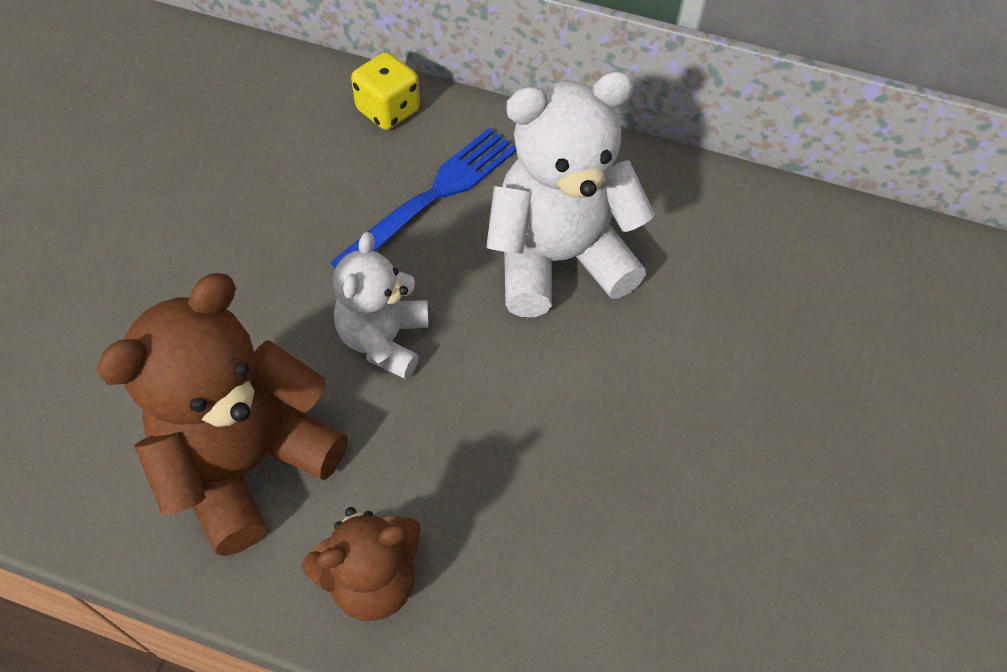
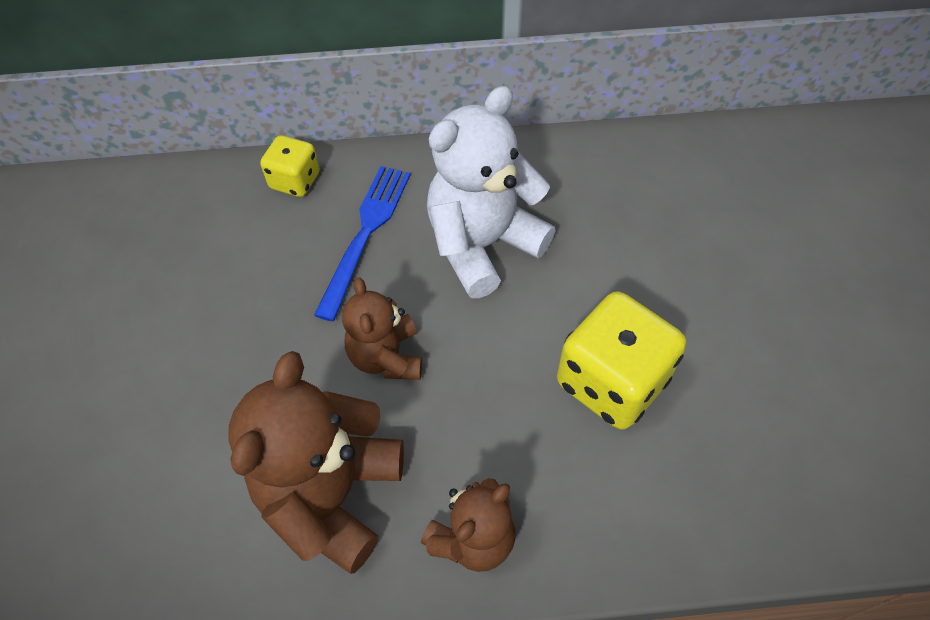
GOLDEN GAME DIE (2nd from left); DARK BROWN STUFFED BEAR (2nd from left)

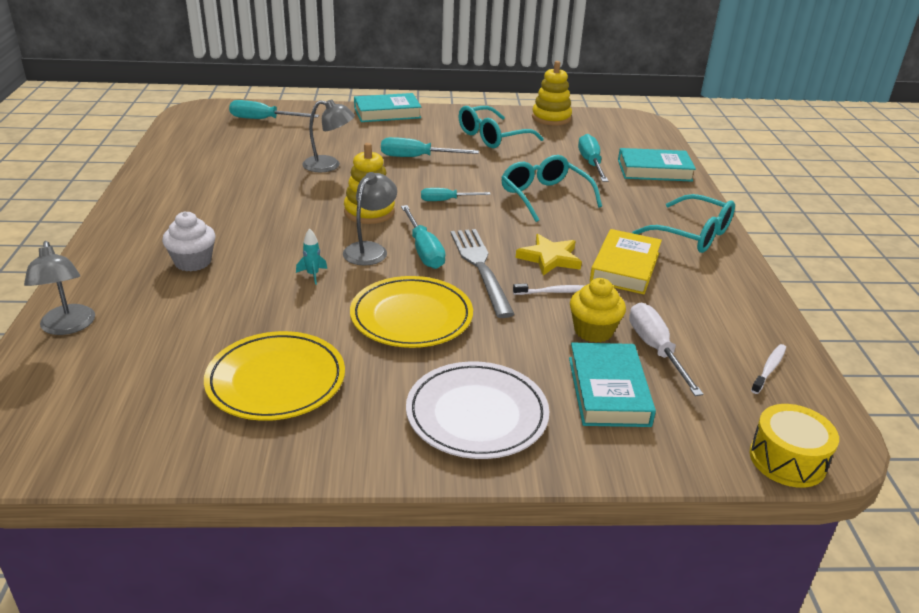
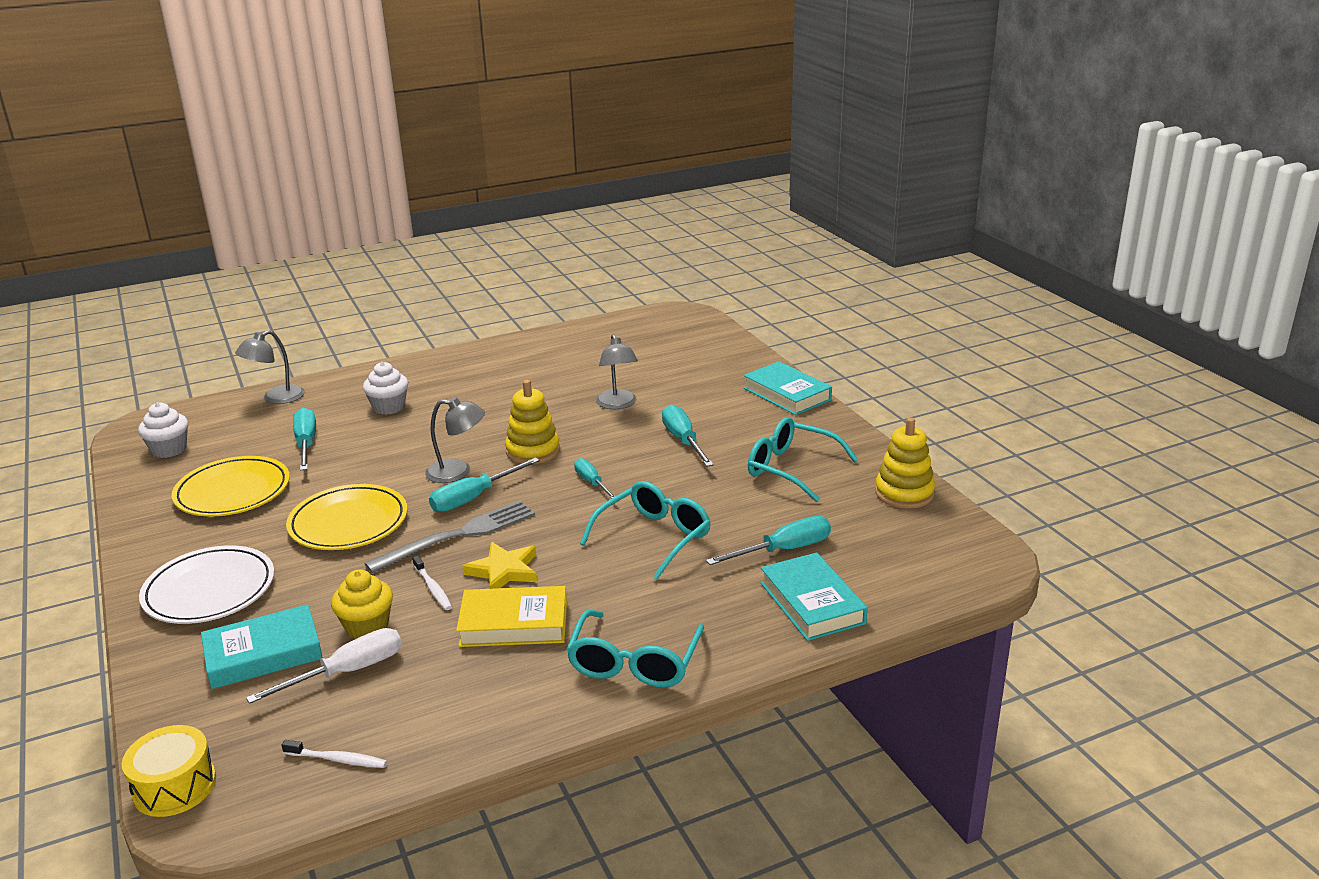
TURQUOISE TOY ROCKET; PURE WHITE MUFFIN (1st from left); TURQUOISE HAND SCREWDRIVER (1st from left)

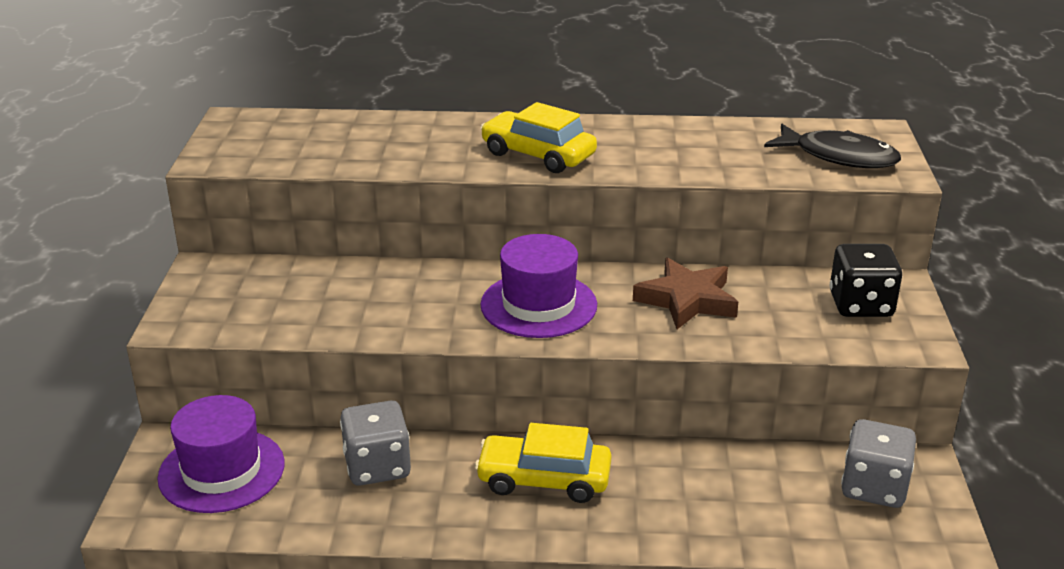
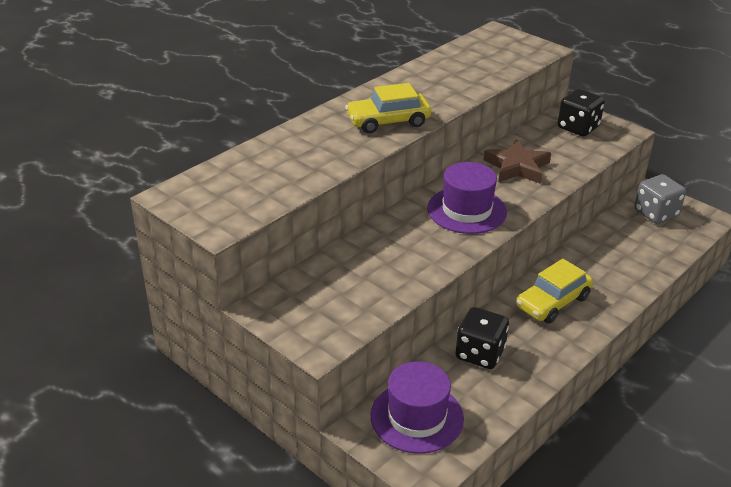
JET-BLACK FISH FIGURE; JET-BLACK GAME DIE (1st from left)

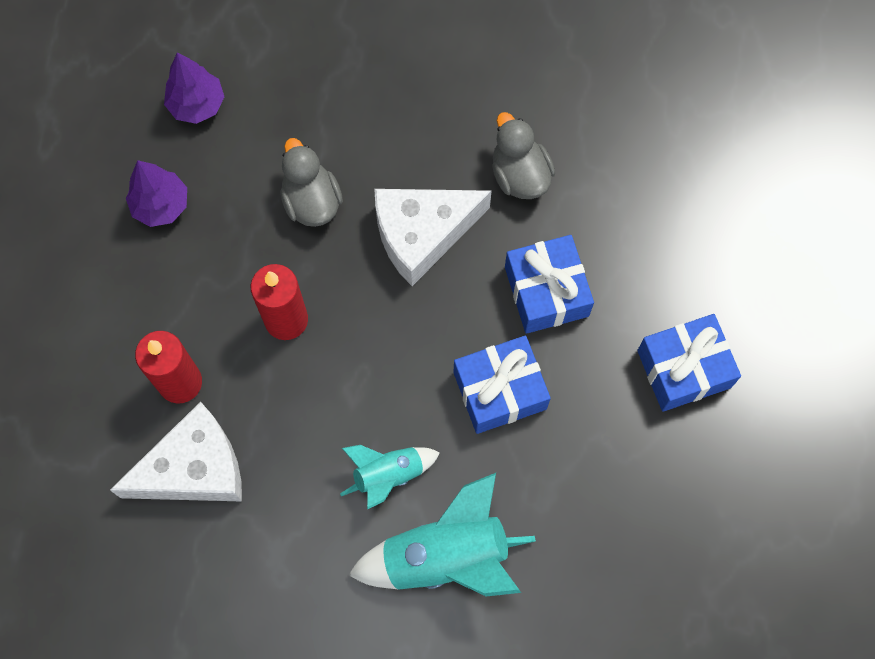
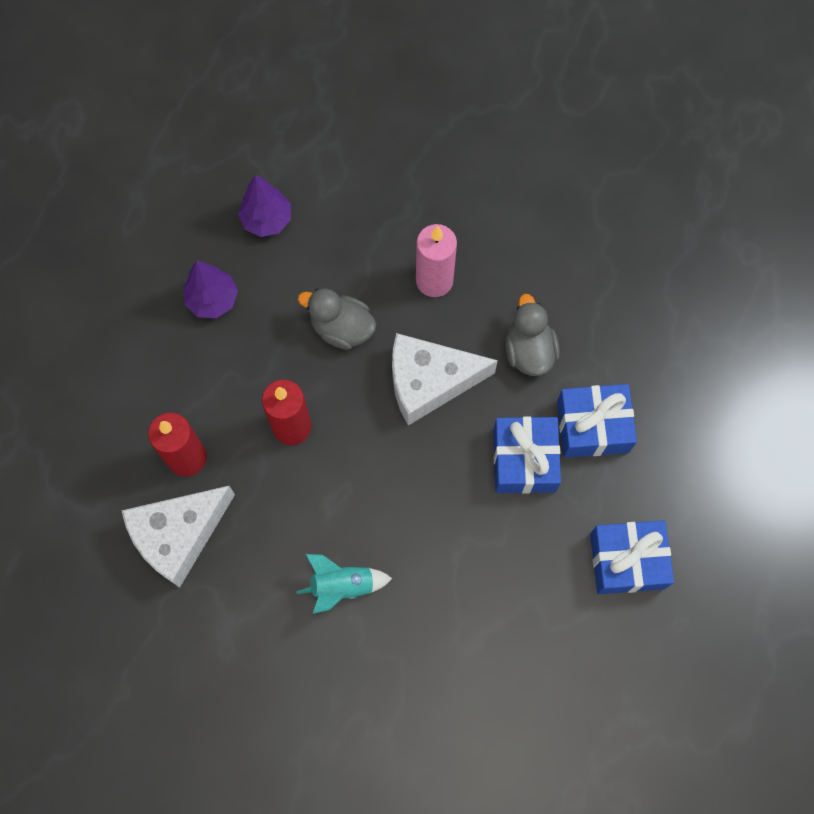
TURQUOISE TOY ROCKET (2nd from left in the first image); ROSY PILLAR CANDLE; COBALT PRESENT (2nd from left); PURE WHITE CHEESE WEDGE (1st from left); ASH-GREY DUCK (1st from left)

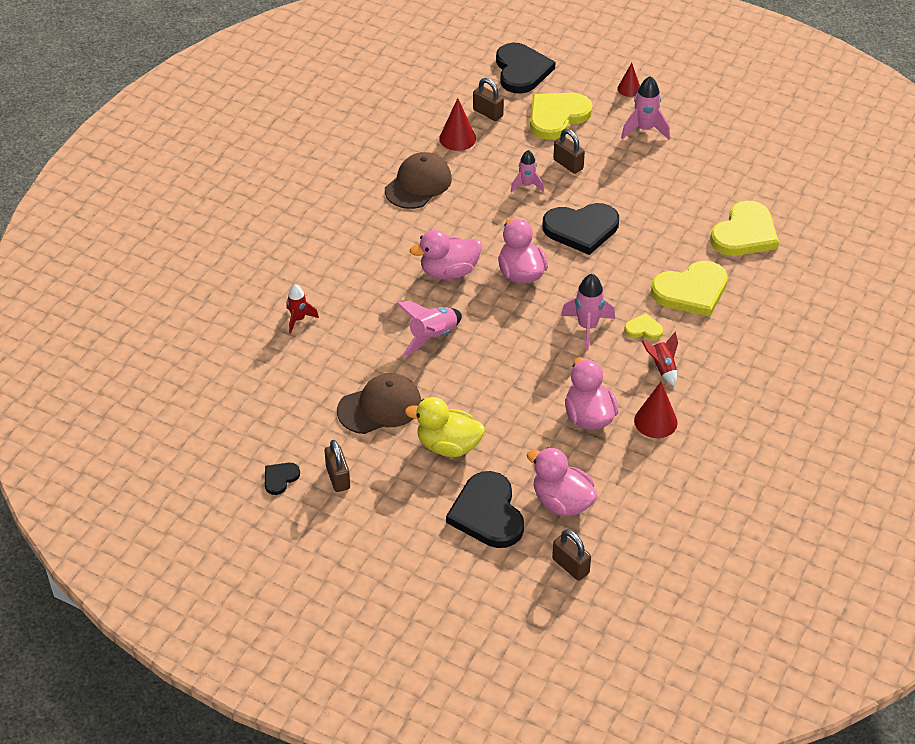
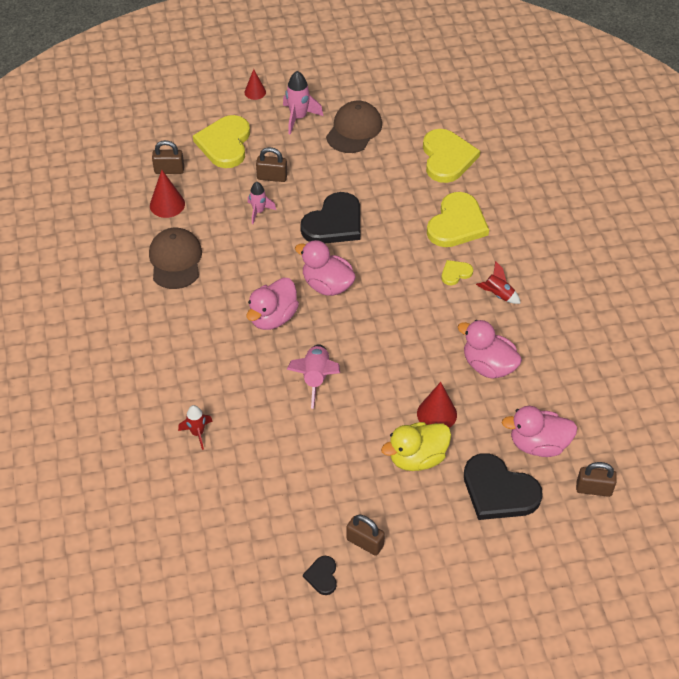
JET-BLACK HEART (3rd from left in the first image); ROSY TOY ROCKET (3rd from left in the first image); DARK BROWN CAP (2nd from left); RED SOLID CONE (3rd from left)

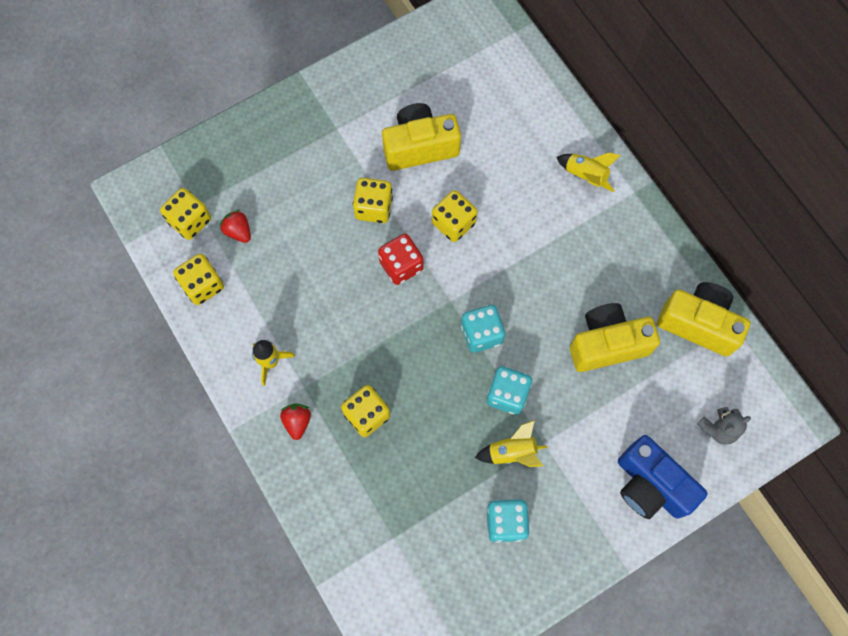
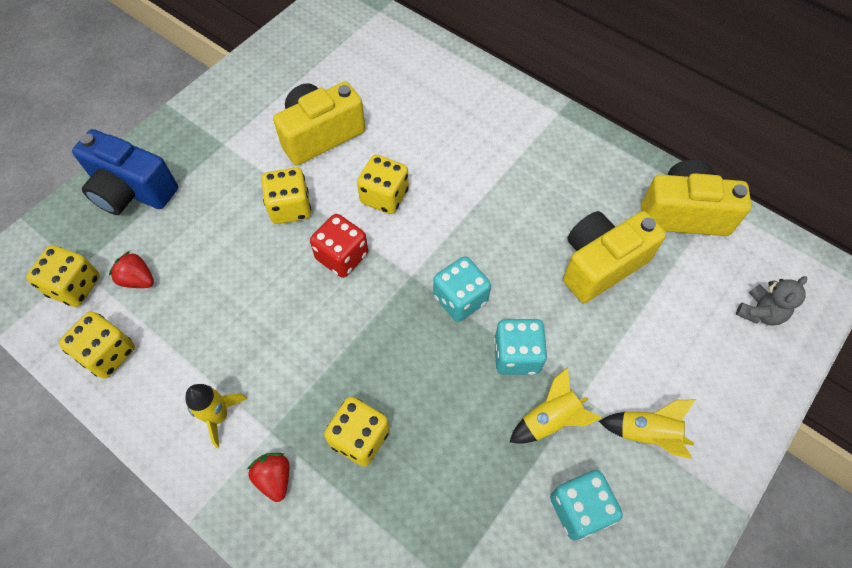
GOLDEN TOY ROCKET (3rd from left); COBALT PHOTO CAMERA

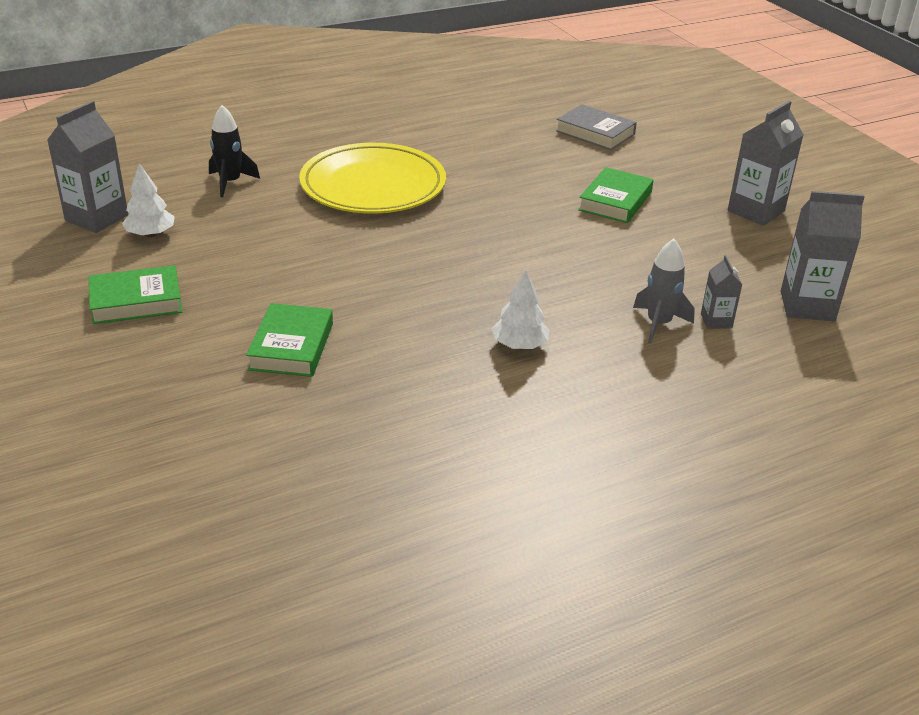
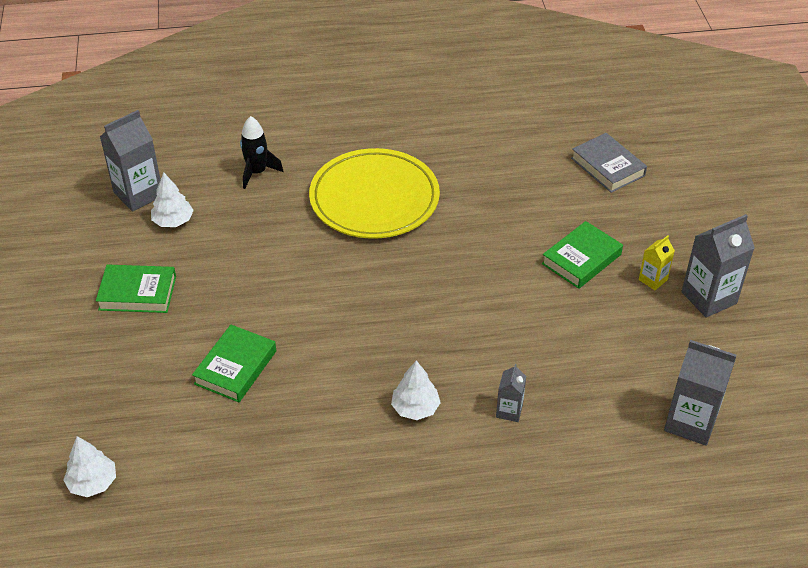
ASH-GREY TOY ROCKET; PURE WHITE TOY TREE (1st from left); GOLDEN CARTON; ASH-GREY CARTON (2nd from left)

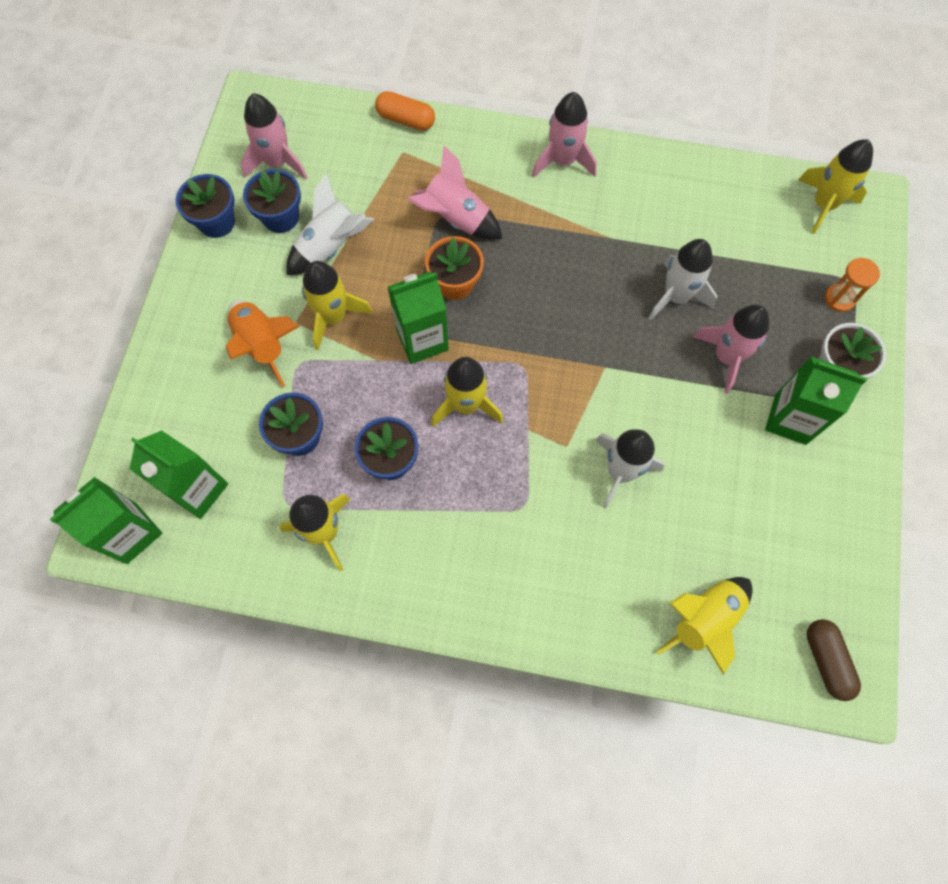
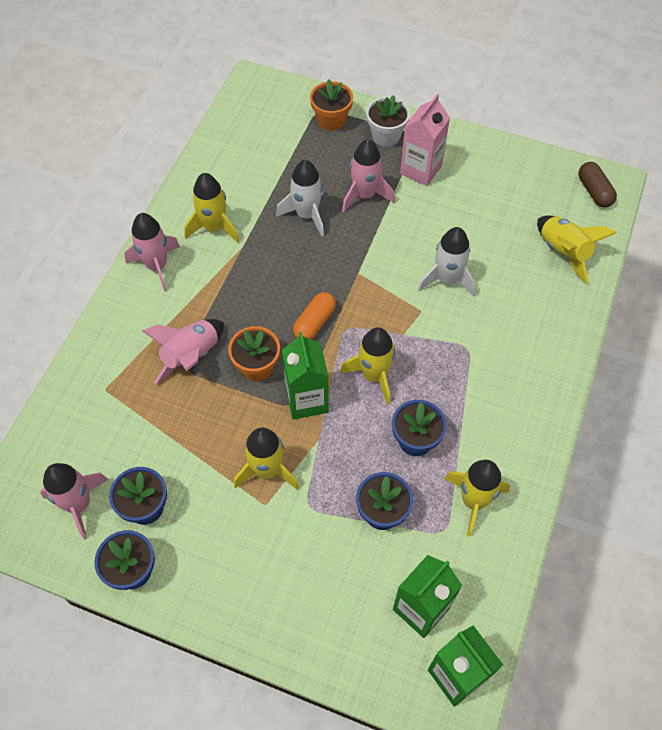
ORANGE-COLOURED TOY ROCKET; PURE WHITE TOY ROCKET (1st from left in the first image); ORANGE-COLOURED PILL SHAPE; GOLDEN TOY ROCKET (1st from left); ORANGE-COLOURED PLANT POT (2nd from left); ROSY CARTON; DARK BROWN PILL SHAPE

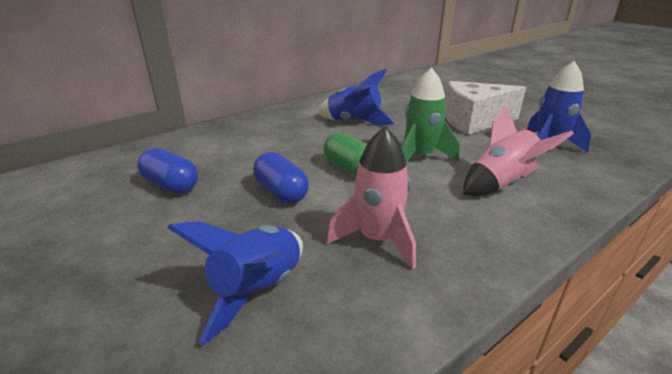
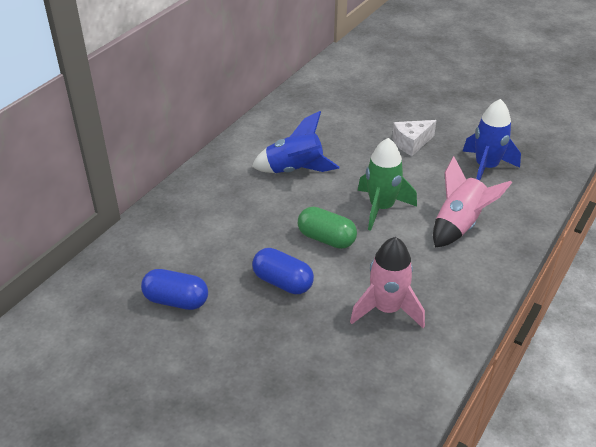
COBALT TOY ROCKET (1st from left in the first image); PURE WHITE CHEESE WEDGE

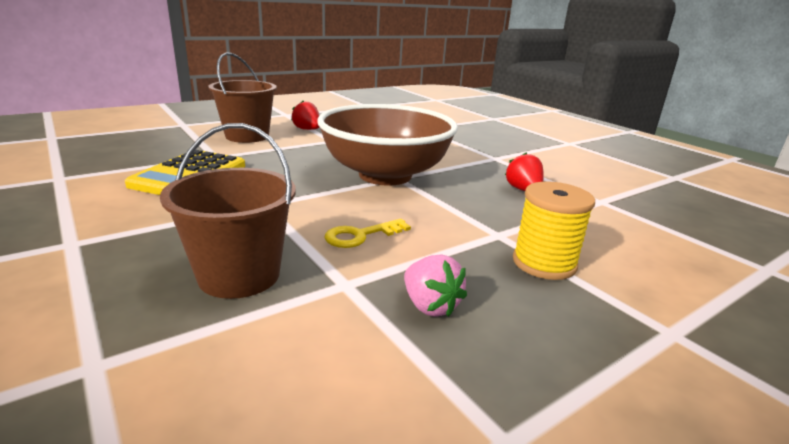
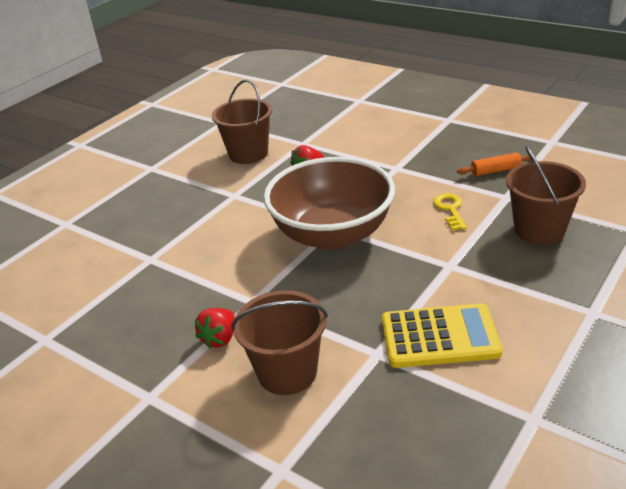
GOLDEN REEL OF THREAD; DARK BROWN BUCKET (1st from left); ORANGE-COLOURED DOUGH ROLLER; GOLDEN KEY

